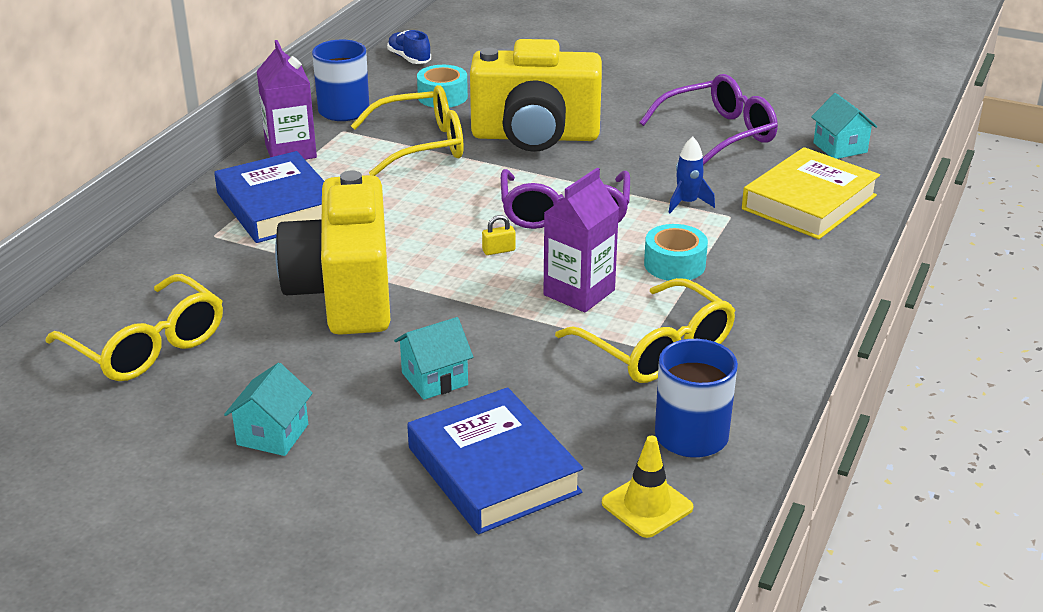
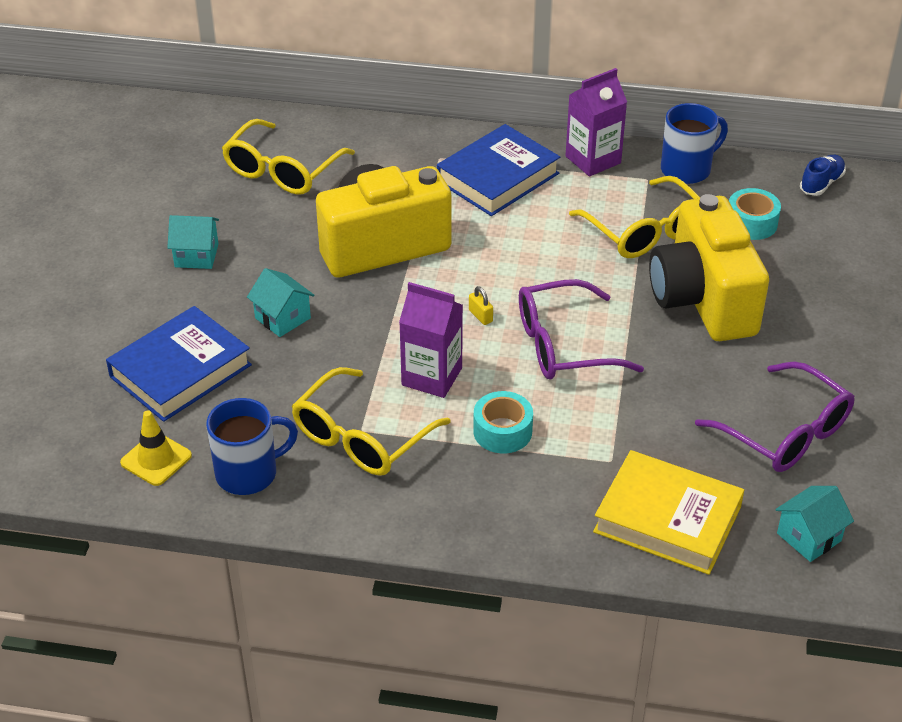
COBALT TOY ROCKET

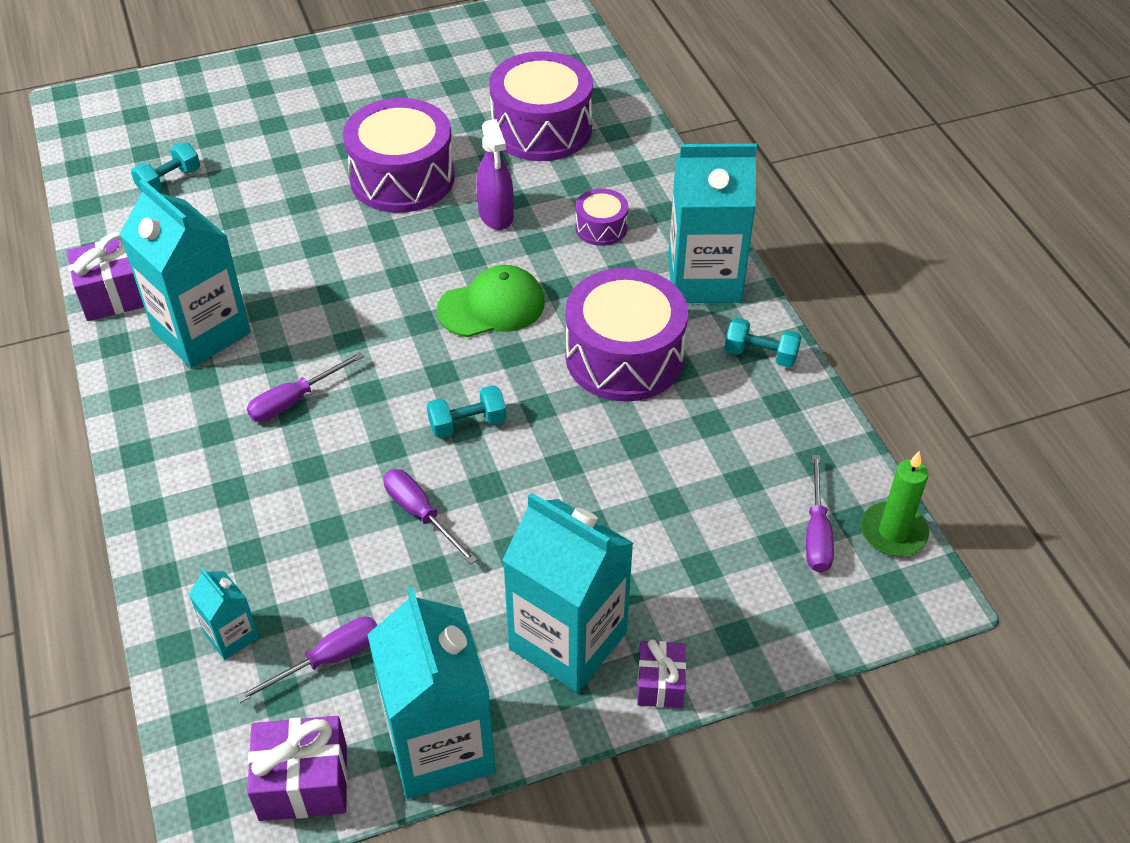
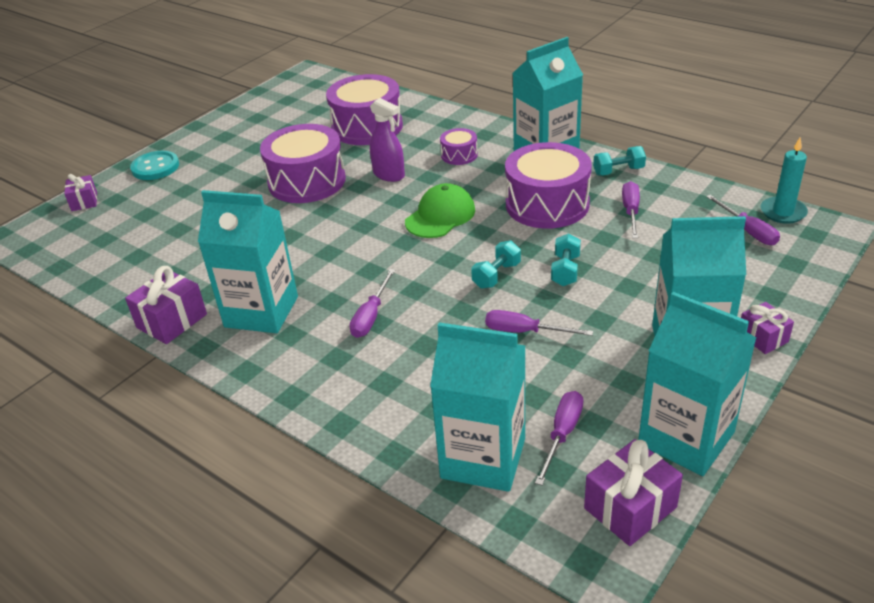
VIOLET PRESENT (1st from left); TURQUOISE SEWING BUTTON; VIOLET HAND SCREWDRIVER (4th from left); TURQUOISE FREE WEIGHT (2nd from left); TURQUOISE PILLAR CANDLE; TURQUOISE CARTON (2nd from left)

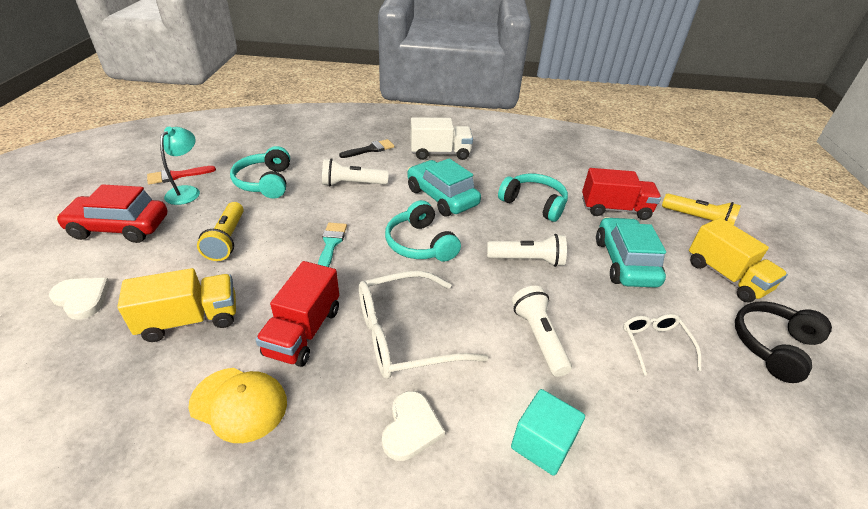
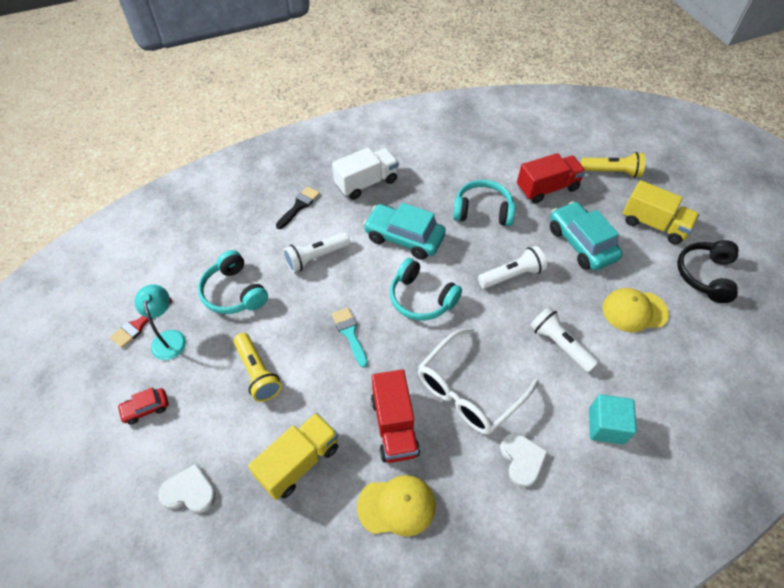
GOLDEN CAP (2nd from left); RED AUTOMOBILE

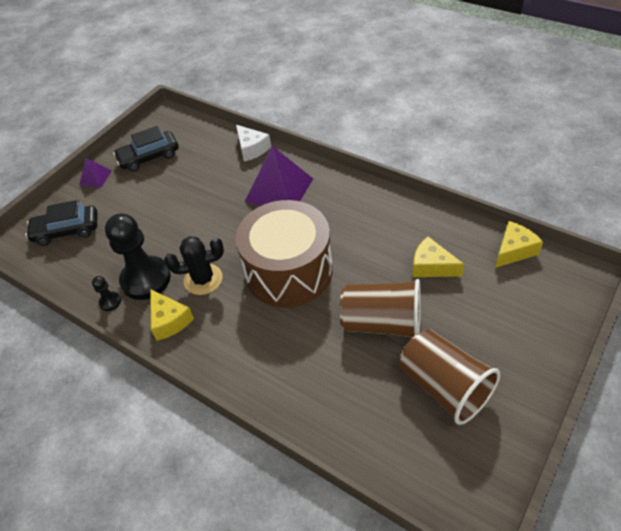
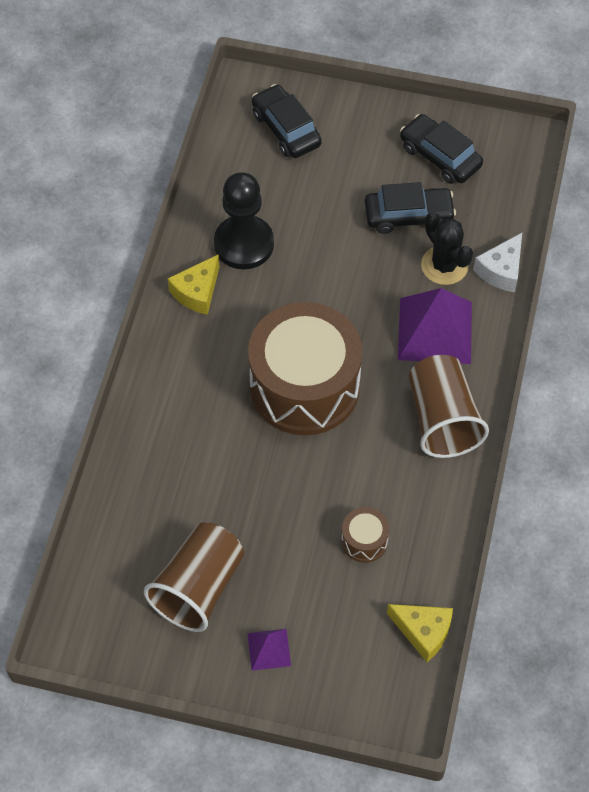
JET-BLACK CHESS PAWN (1st from left in the first image); JET-BLACK AUTOMOBILE (2nd from left); VIOLET SOLID PYRAMID (1st from left); JET-BLACK CACTUS; DARK BROWN BEAKER (2nd from left); DARK BROWN TOY DRUM (2nd from left)

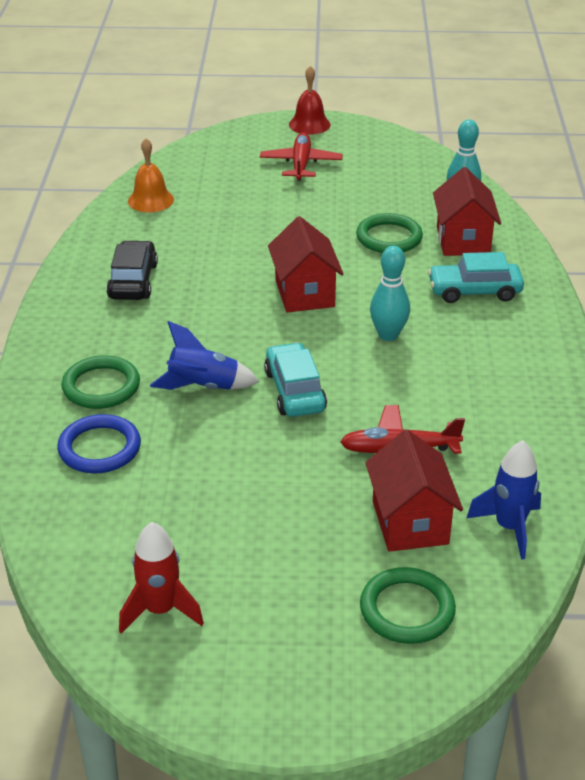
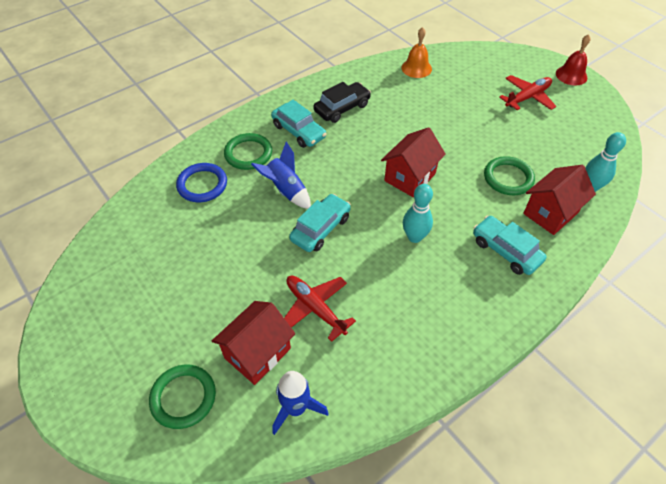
RED TOY ROCKET; TURQUOISE AUTOMOBILE (1st from left)

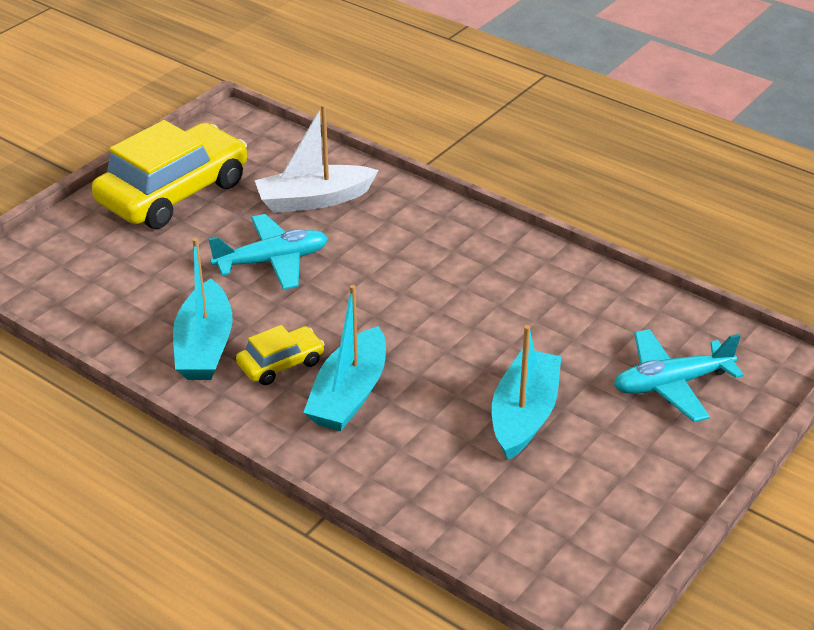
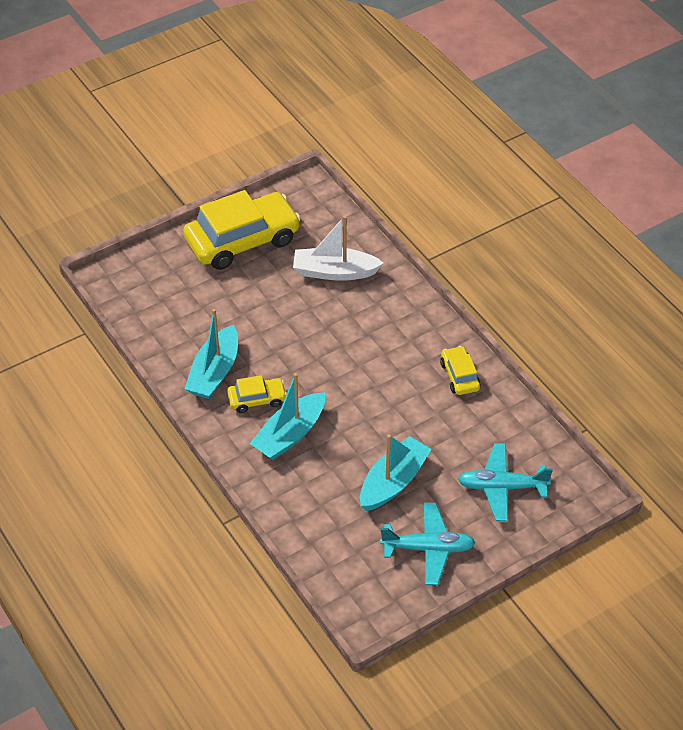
GOLDEN AUTOMOBILE (3rd from left); TURQUOISE TOY PLANE (1st from left)

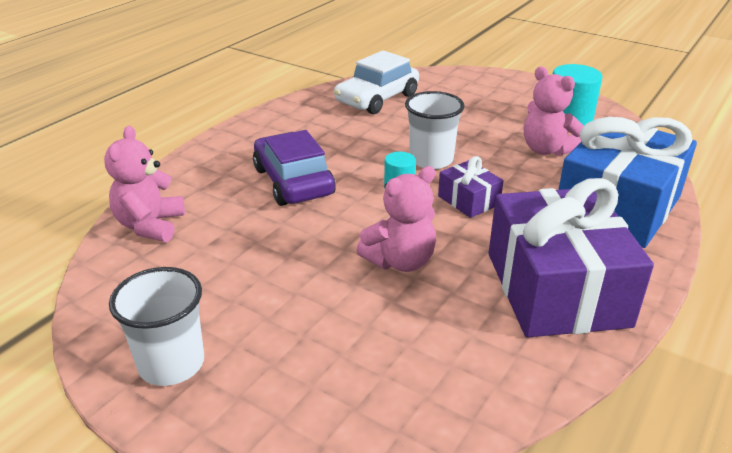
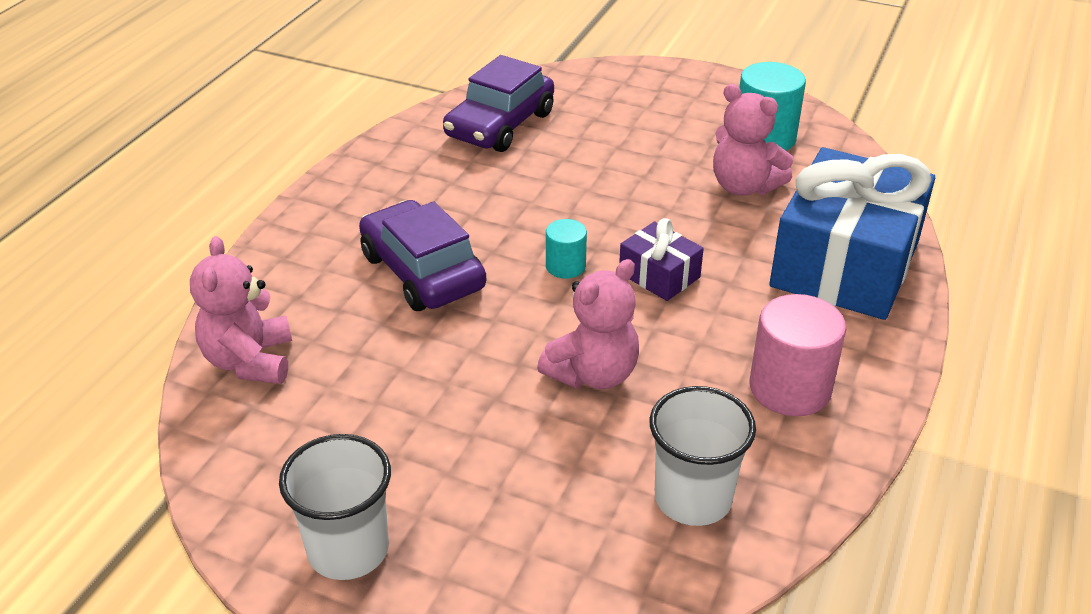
PURE WHITE BEAKER (2nd from left); ROSY CYLINDER SHAPE; VIOLET AUTOMOBILE (2nd from left)

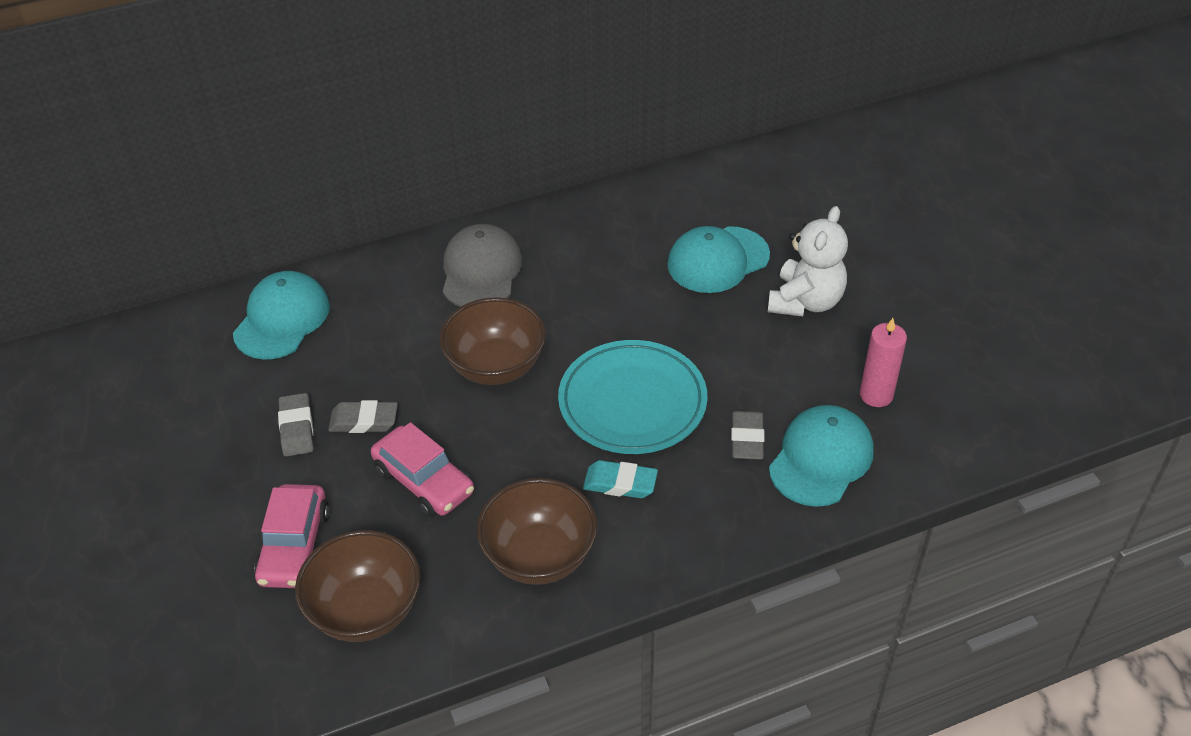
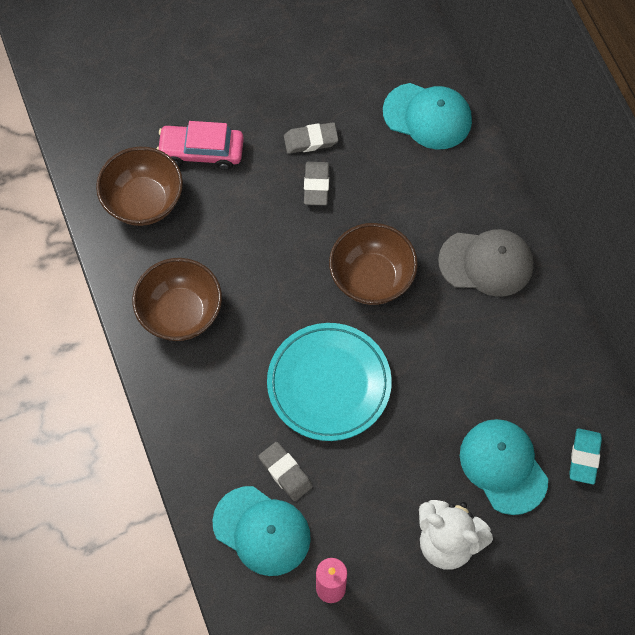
ROSY AUTOMOBILE (2nd from left in the first image); TURQUOISE ERASER; ASH-GREY ERASER (1st from left)

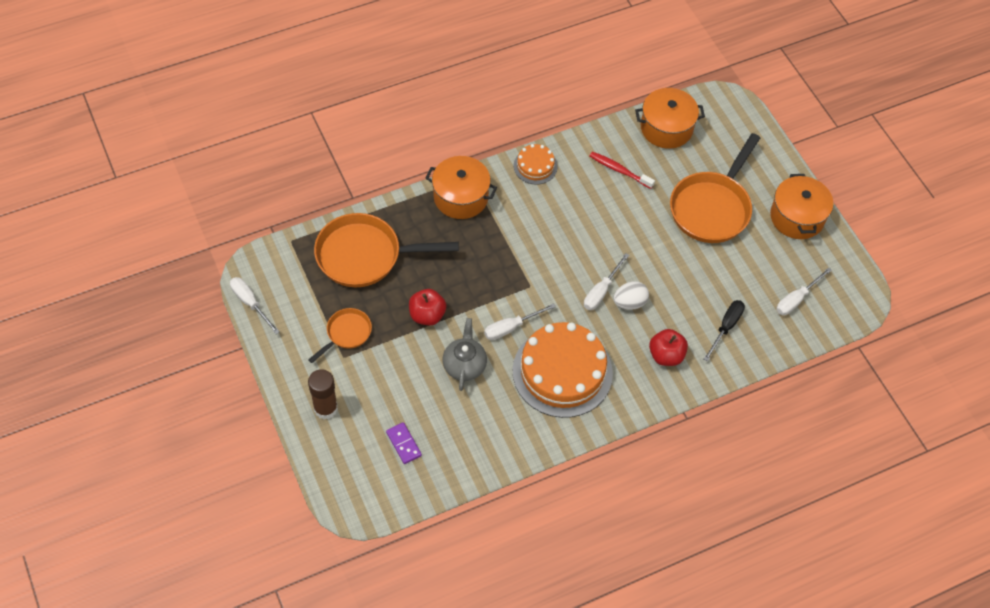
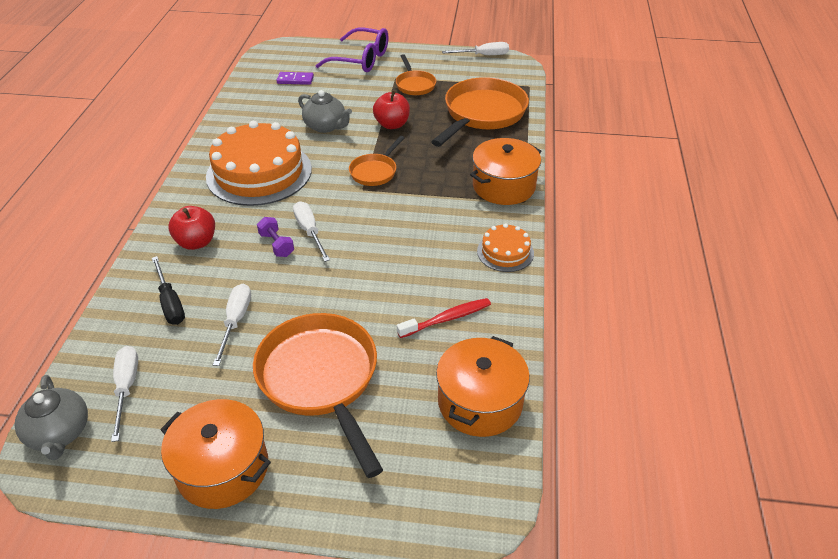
ASH-GREY TEAPOT (1st from left); ORANGE-COLOURED PAN (2nd from left); PURE WHITE HAND SCREWDRIVER (2nd from left); VIOLET GLASSES; VIOLET FREE WEIGHT

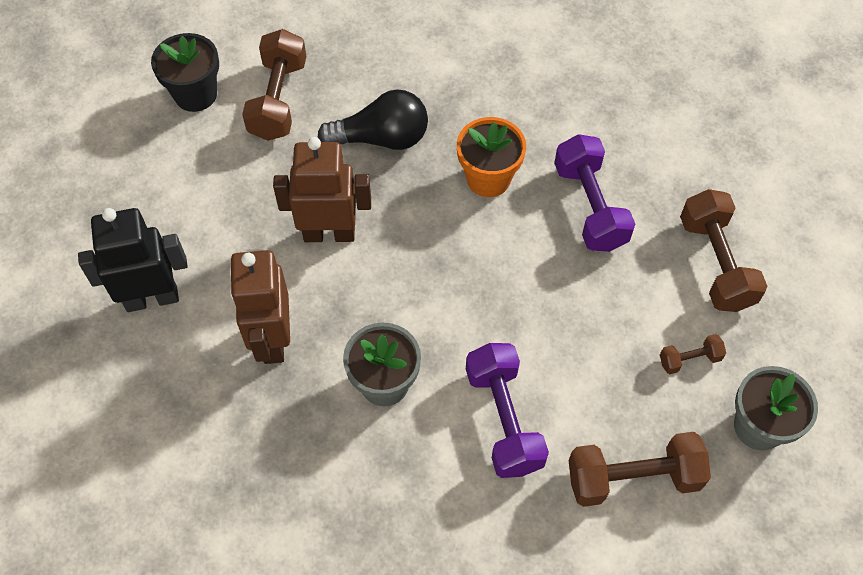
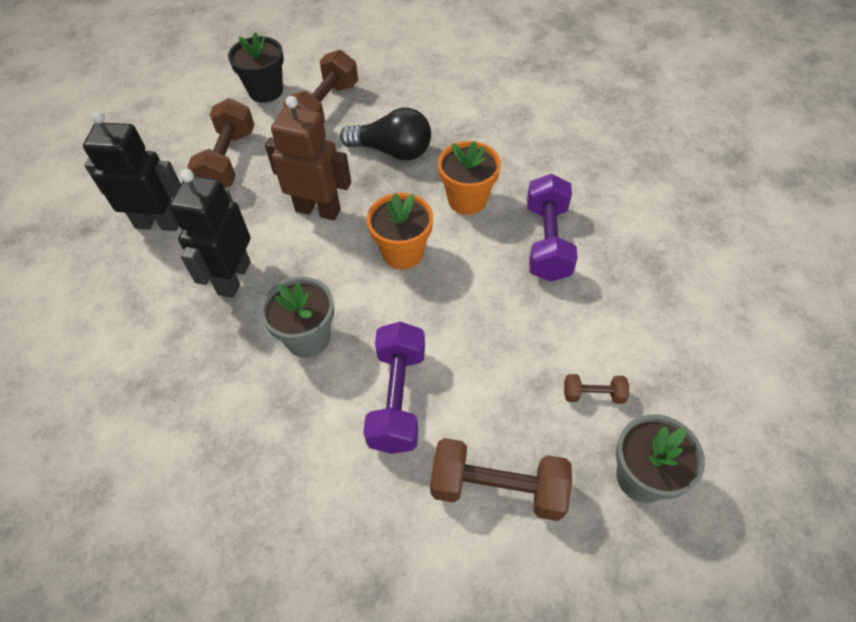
ORANGE-COLOURED PLANT POT (1st from left); DARK BROWN FREE WEIGHT (1st from left); JET-BLACK ROBOT (2nd from left)

